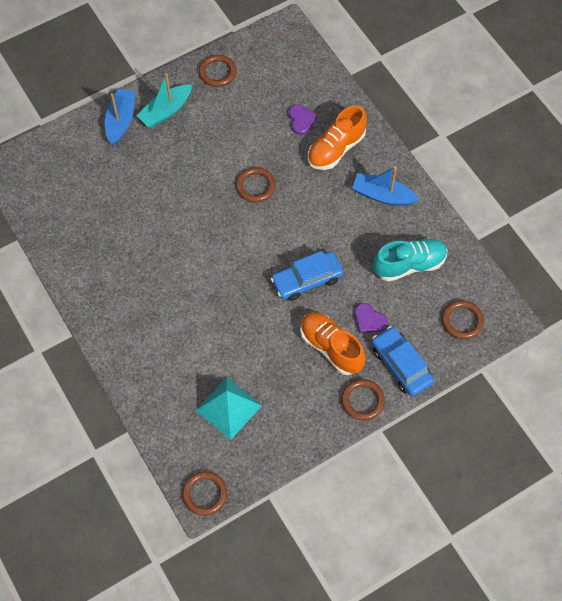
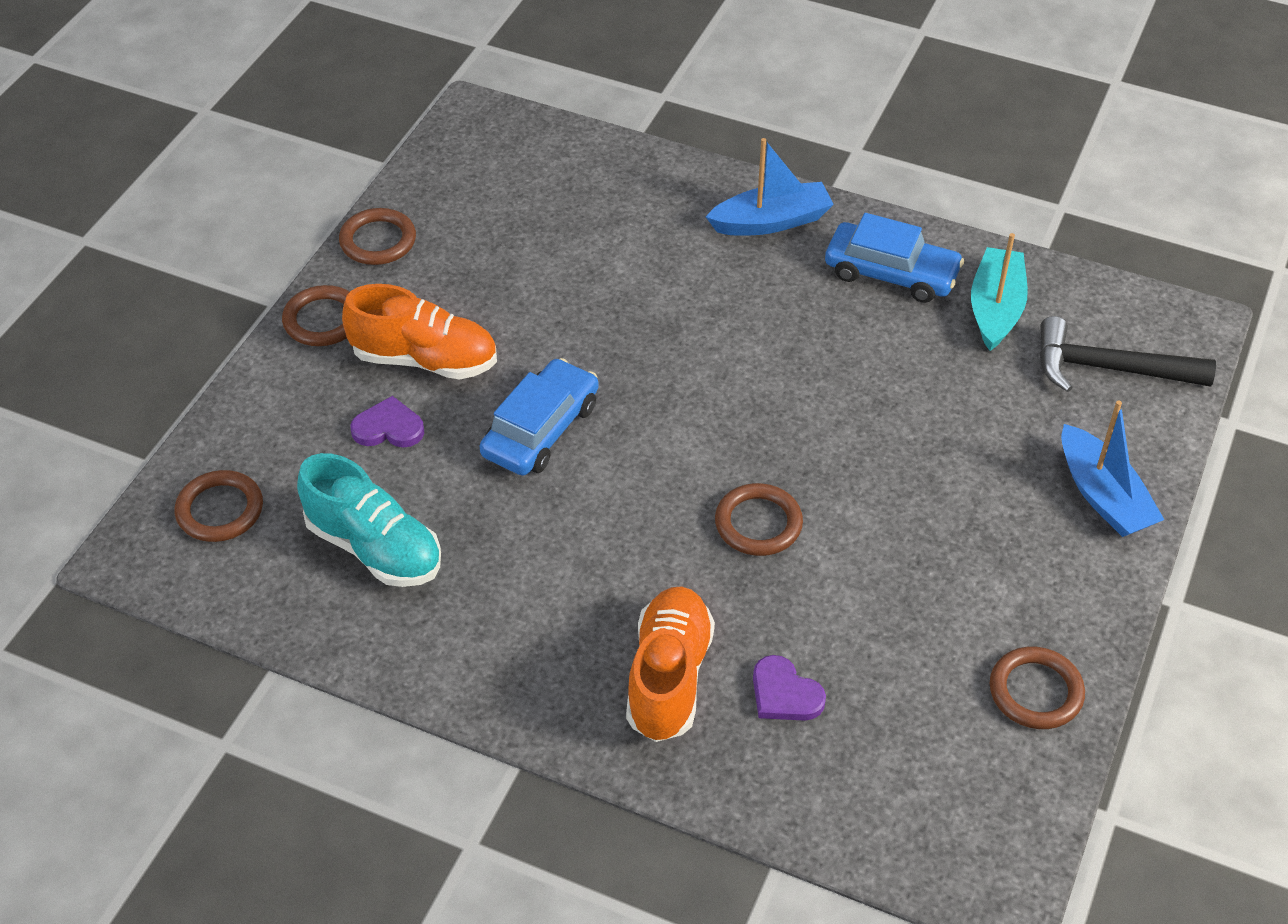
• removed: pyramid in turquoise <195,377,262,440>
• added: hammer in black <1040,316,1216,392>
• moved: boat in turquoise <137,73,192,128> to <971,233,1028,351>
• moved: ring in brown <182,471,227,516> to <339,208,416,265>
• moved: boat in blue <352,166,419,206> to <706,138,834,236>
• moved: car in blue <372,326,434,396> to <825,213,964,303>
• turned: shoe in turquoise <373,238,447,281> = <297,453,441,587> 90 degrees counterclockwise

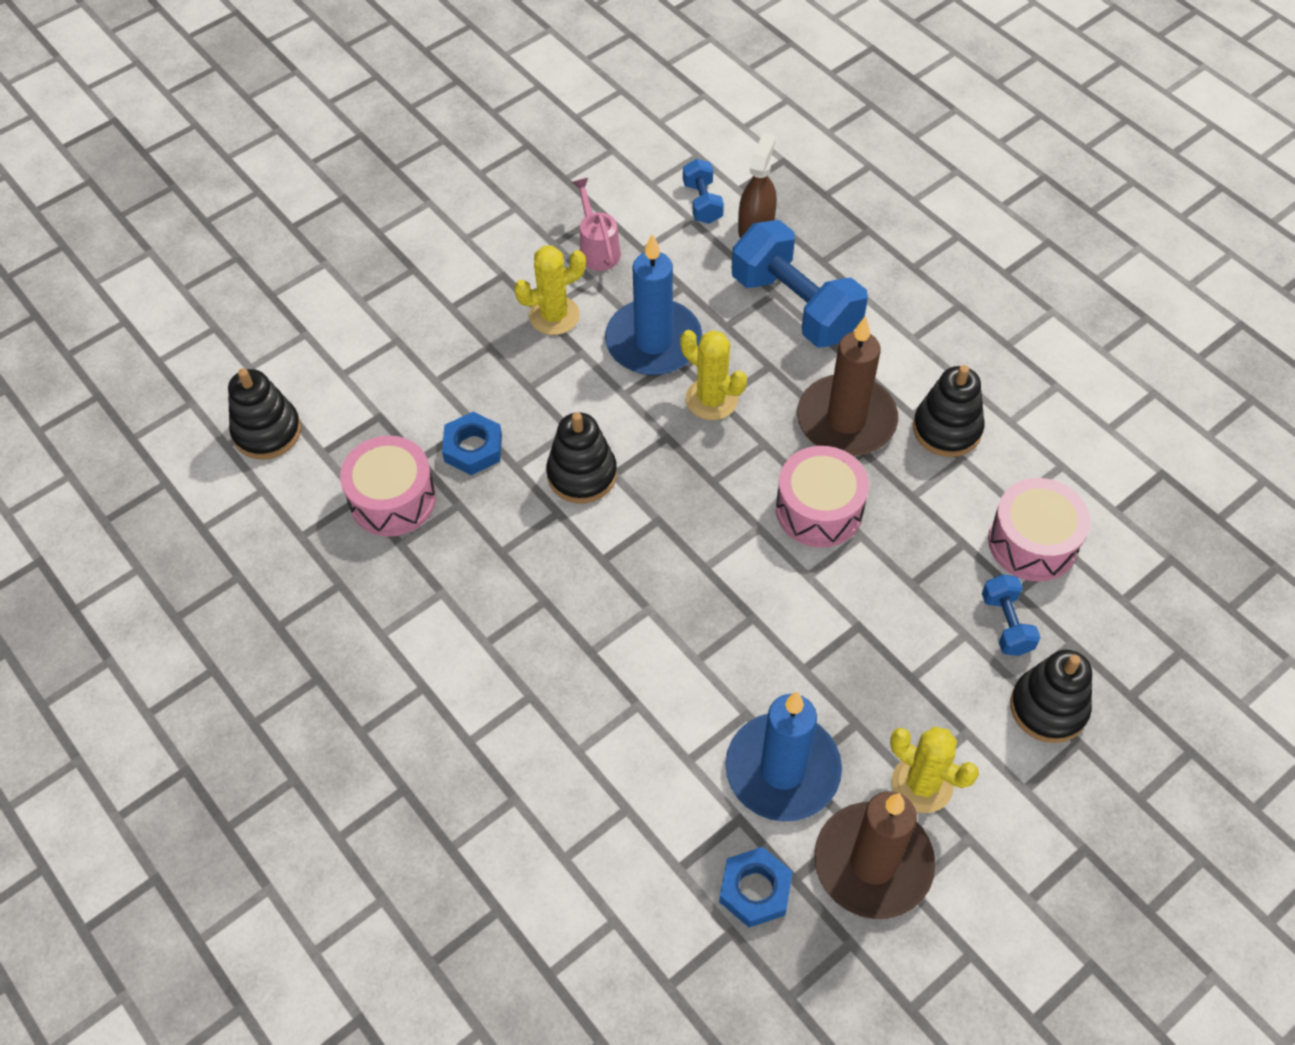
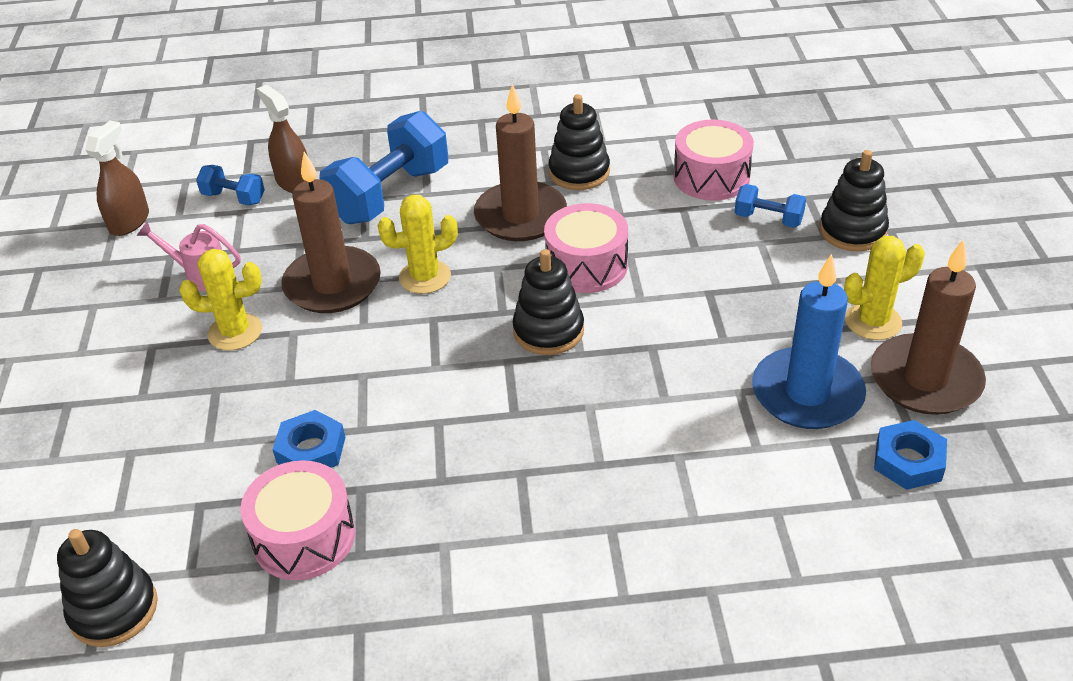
• added: spray bottle in brown <85,121,149,236>
• moved: stacking toy in black <546,412,617,503> to <513,249,584,355>
• recoloured: candle in blue <605,234,702,375> to candle in brown <281,152,381,313>
• turned: cactus in yellow <514,246,586,335> = <179,249,262,350> 75 degrees clockwise
• turned: dumbbell in blue <732,220,868,348> = <319,111,448,224> 45 degrees counterclockwise

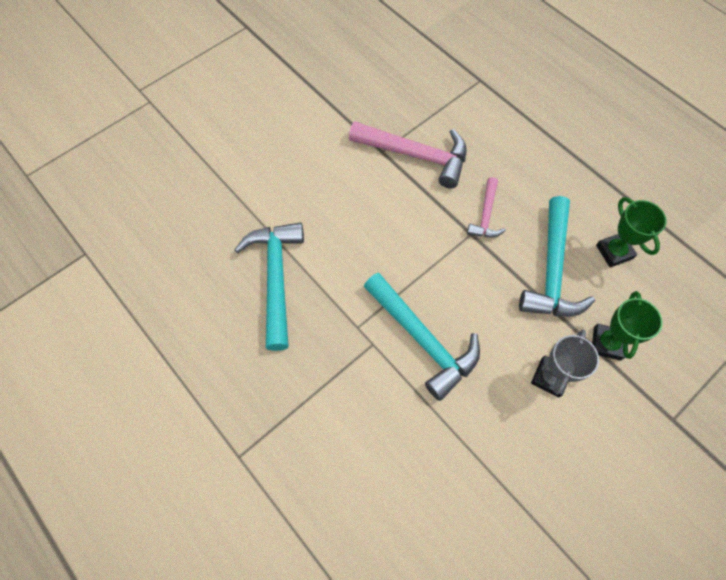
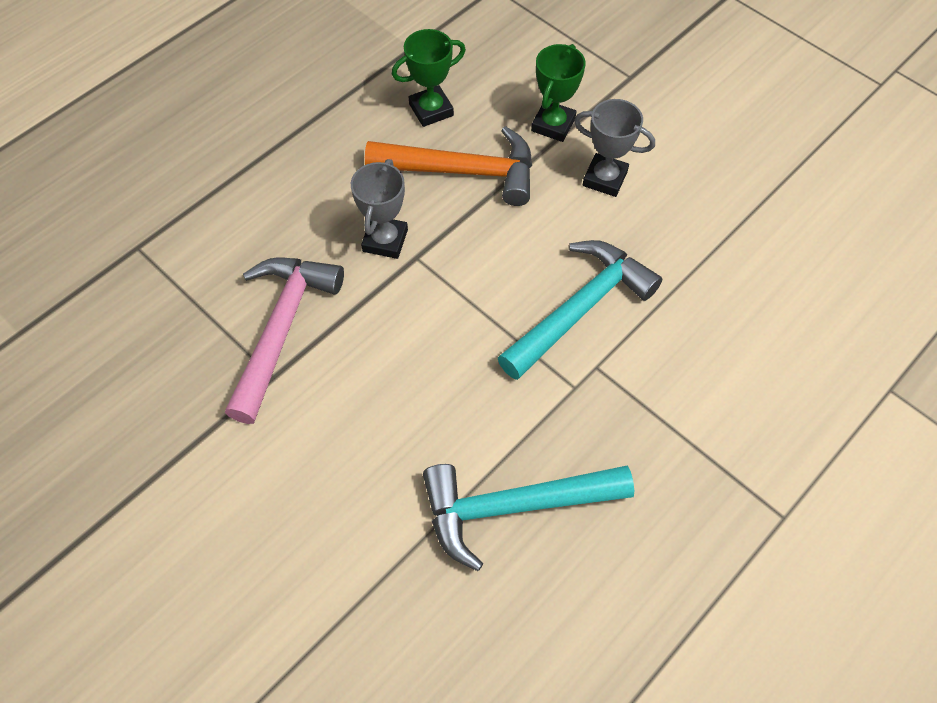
• replaced: hammer in pink <467,177,506,237> to trophy in grey <351,159,408,259>
• recoloured: hammer in turquoise <519,196,595,316> to hammer in orange <365,126,532,206>
• turned: trophy in green <592,291,663,361> = <531,44,586,142> 75 degrees counterclockwise

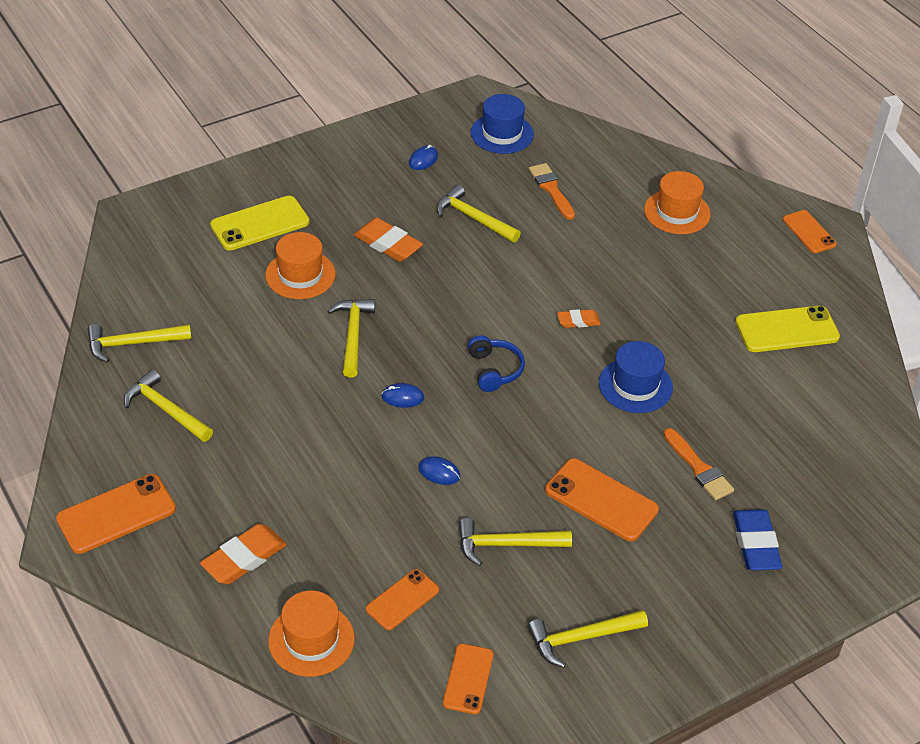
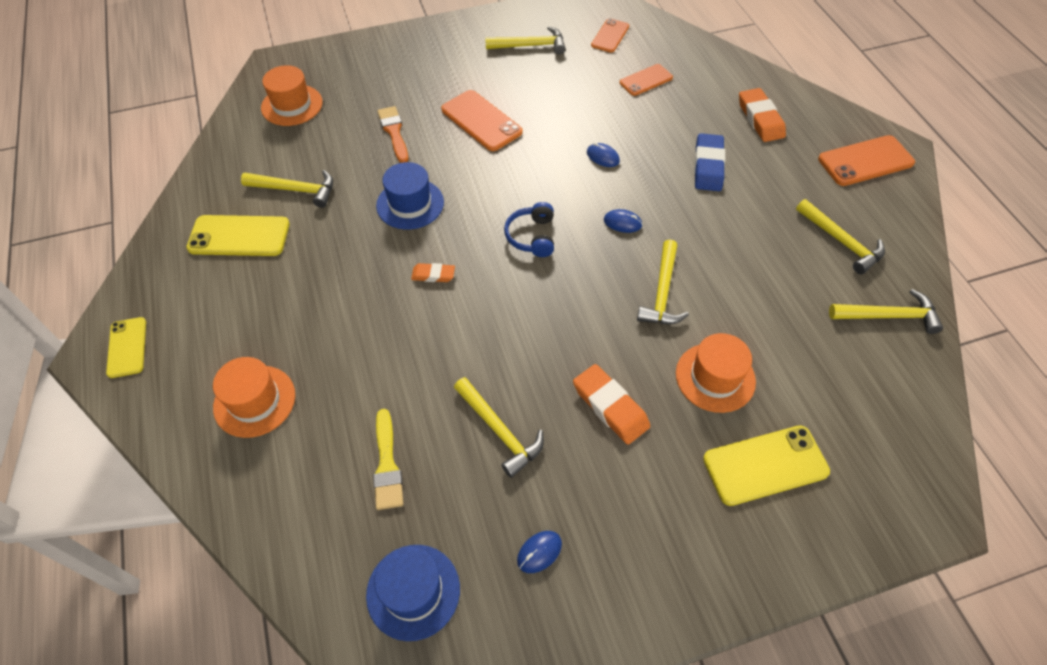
• moved: hat in orange <268,591,355,677> to <261,65,323,126>
• moved: hammer in yellow <458,518,572,566> to <241,170,333,208>
• moved: eraser in blue <733,509,783,571> to <694,133,725,191>
• recoloured: brush in orange <529,163,575,220> to brush in yellow <373,409,403,510>
• recoloured: phone in orange <783,210,837,253> to phone in yellow <106,317,146,378>
• turned: eraser in orange <200,524,287,584> = <739,88,786,142> 75 degrees counterclockwise

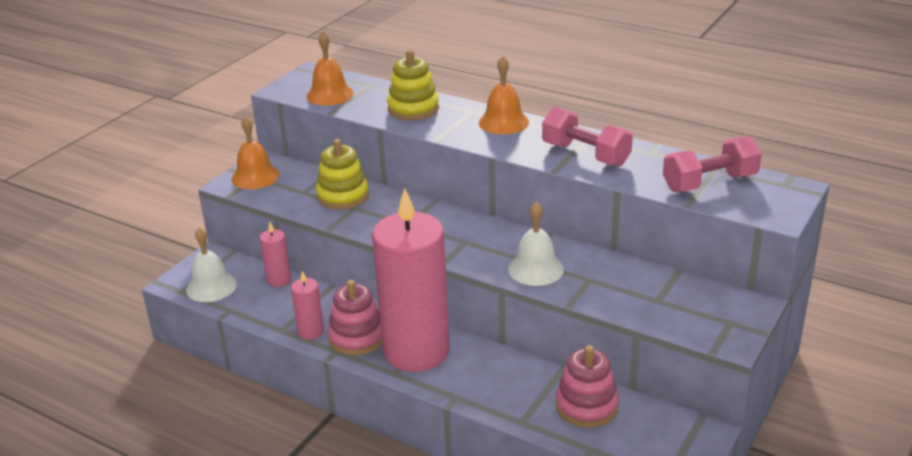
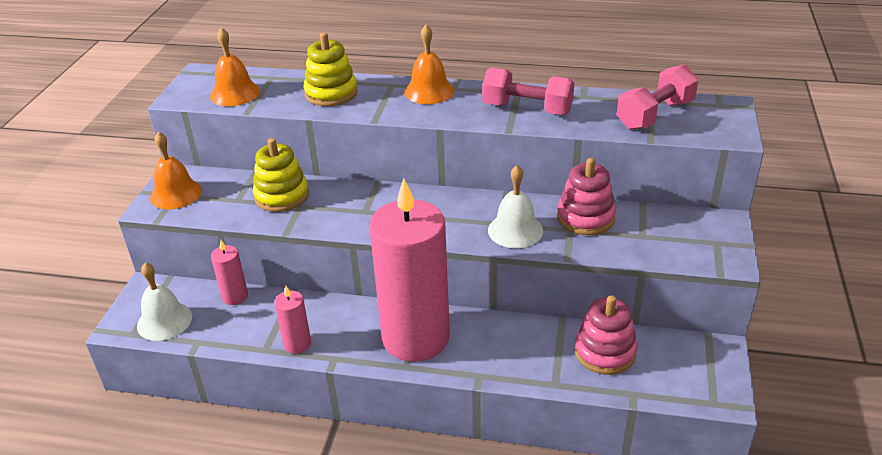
• moved: stacking toy in pink <327,280,382,356> to <557,158,616,235>

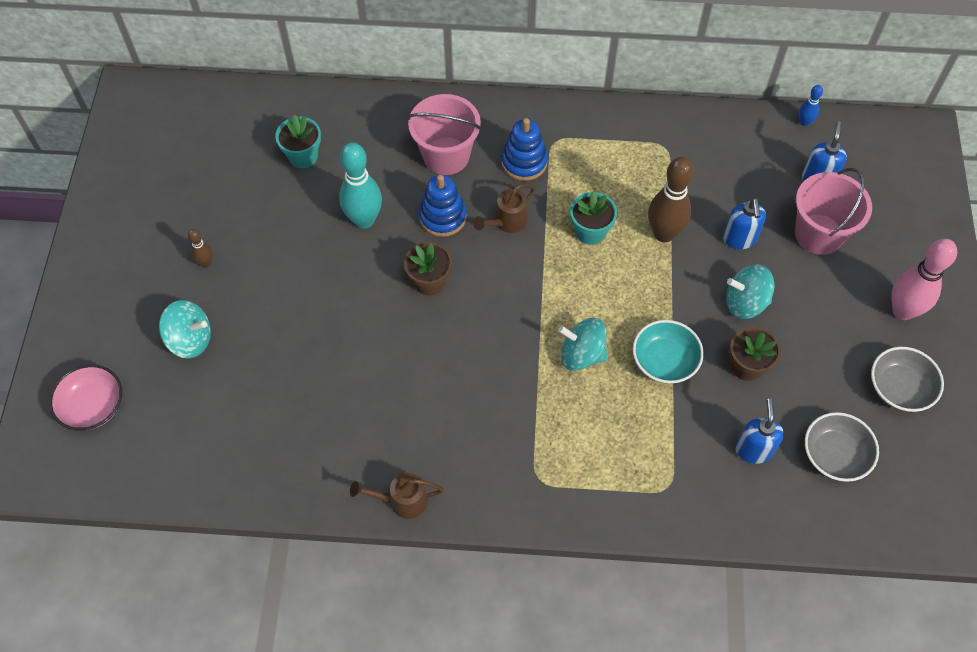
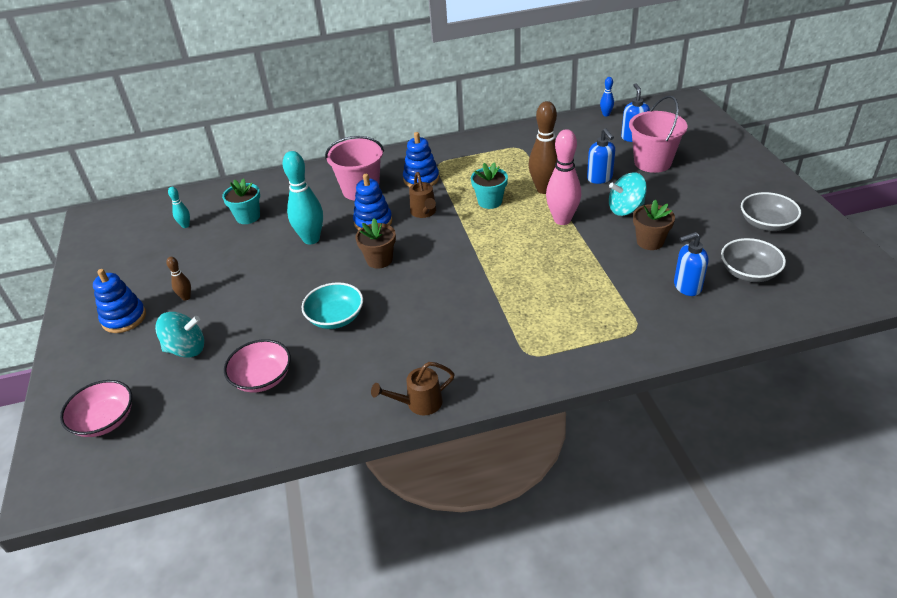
• removed: spinning top in turquoise <558,318,608,371>
• added: stacking toy in blue <93,269,146,333>
• added: bowling pin in turquoise <168,187,190,228>
• added: bowl in pink <224,339,291,392>
• moved: bowl in turquoise <633,320,704,383> to <301,282,363,329>
• moved: bowling pin in pink <892,239,957,320> to <546,129,581,225>
• turned: watering can in brown <473,183,535,233> = <409,172,436,218> 45 degrees counterclockwise
• turned: soap dispenser in blue <735,399,784,464> = <674,232,708,296> 90 degrees counterclockwise

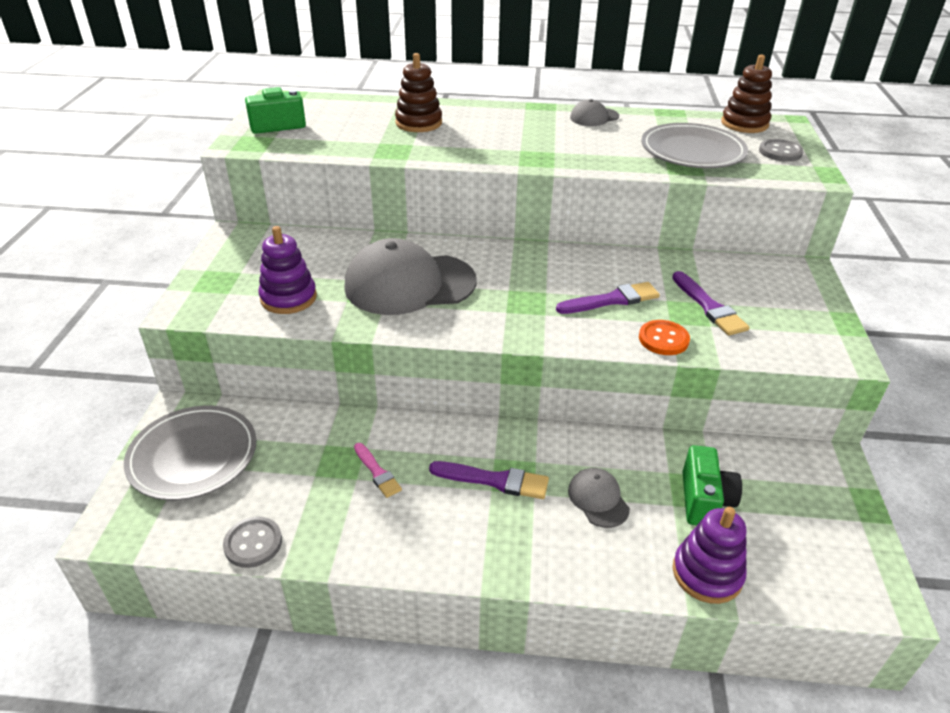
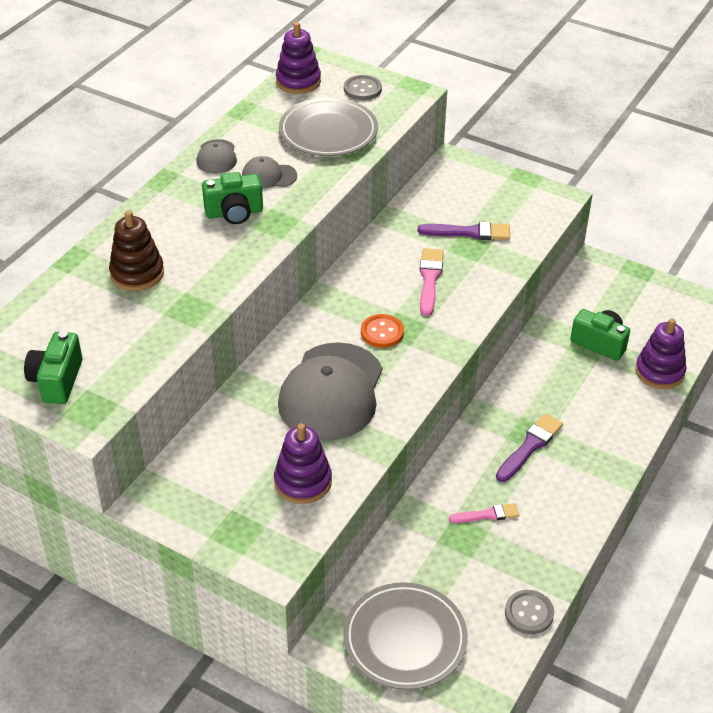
• added: camera in green <202,172,263,224>
• moved: cap in grey <568,468,630,528> to <242,156,297,189>
• moved: button in orange <639,320,690,355> to <361,314,404,348>
• recoloured: brush in purple <556,282,660,314> to brush in pink <420,248,444,316>
• recoloured: stacking toy in brown <721,55,772,133> to stacking toy in purple <276,22,321,94>

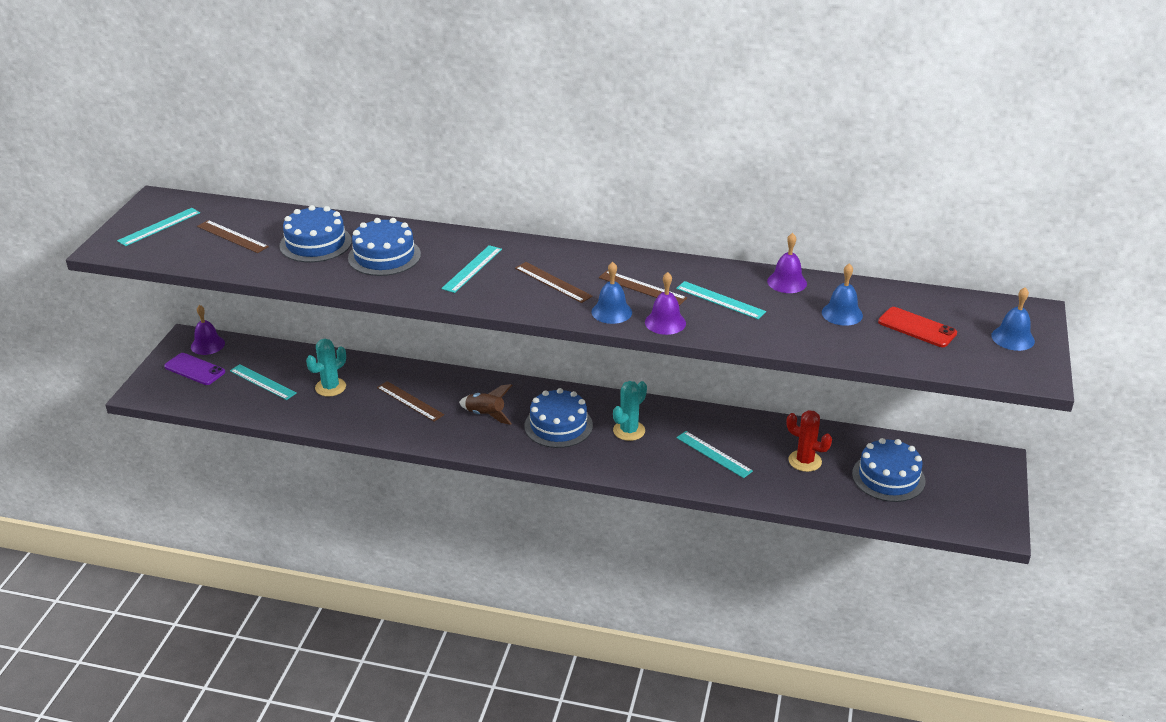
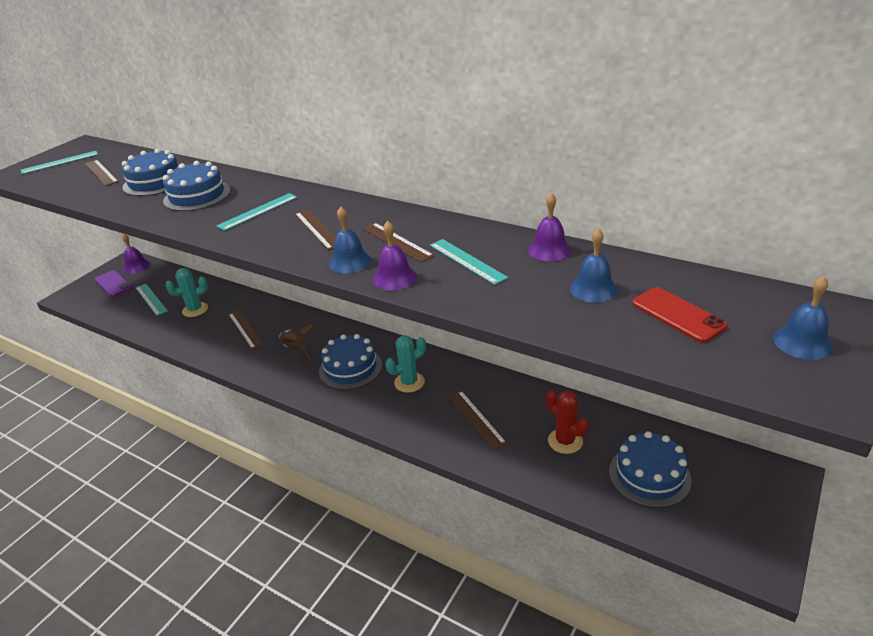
• recoloured: ruler in turquoise <676,431,753,478> to ruler in brown <449,391,507,449>

